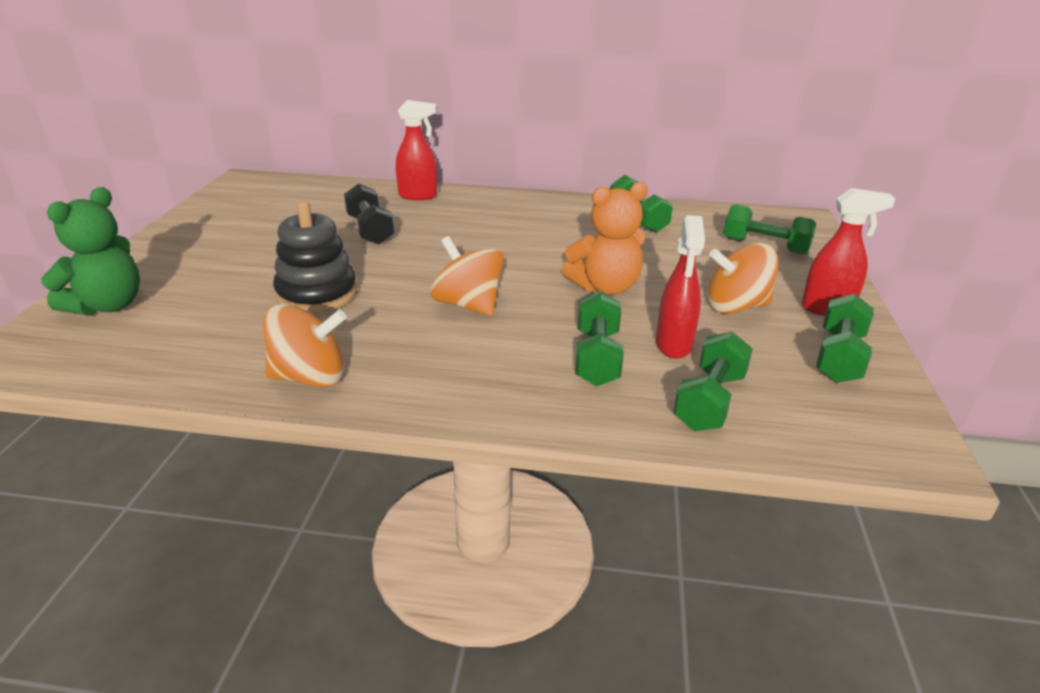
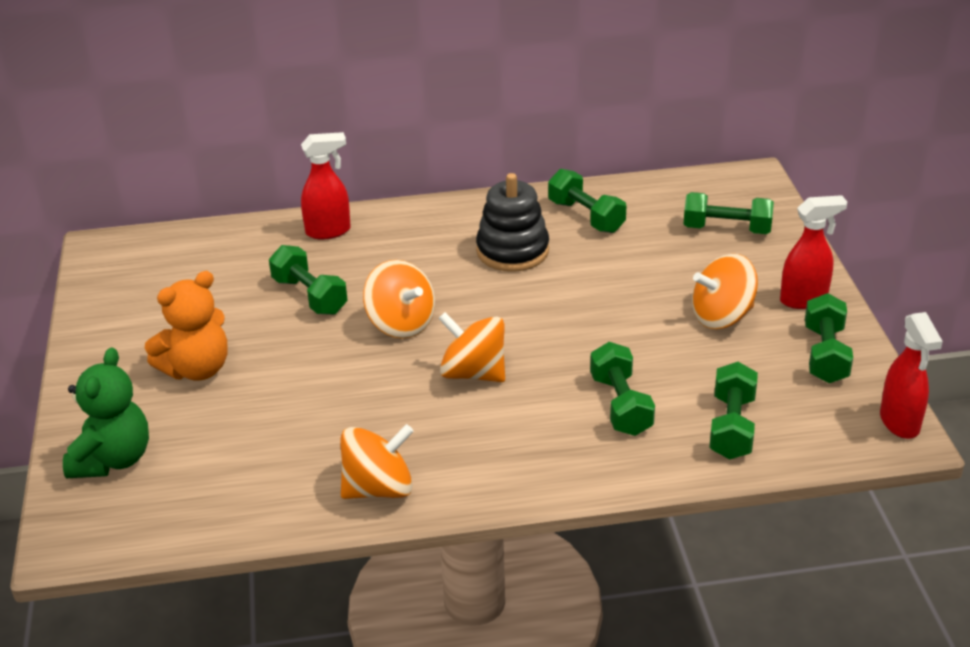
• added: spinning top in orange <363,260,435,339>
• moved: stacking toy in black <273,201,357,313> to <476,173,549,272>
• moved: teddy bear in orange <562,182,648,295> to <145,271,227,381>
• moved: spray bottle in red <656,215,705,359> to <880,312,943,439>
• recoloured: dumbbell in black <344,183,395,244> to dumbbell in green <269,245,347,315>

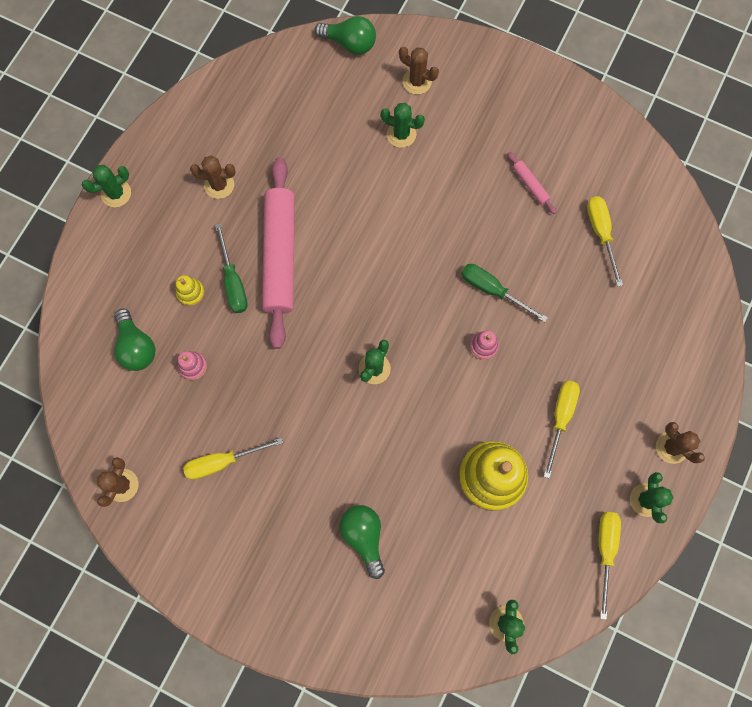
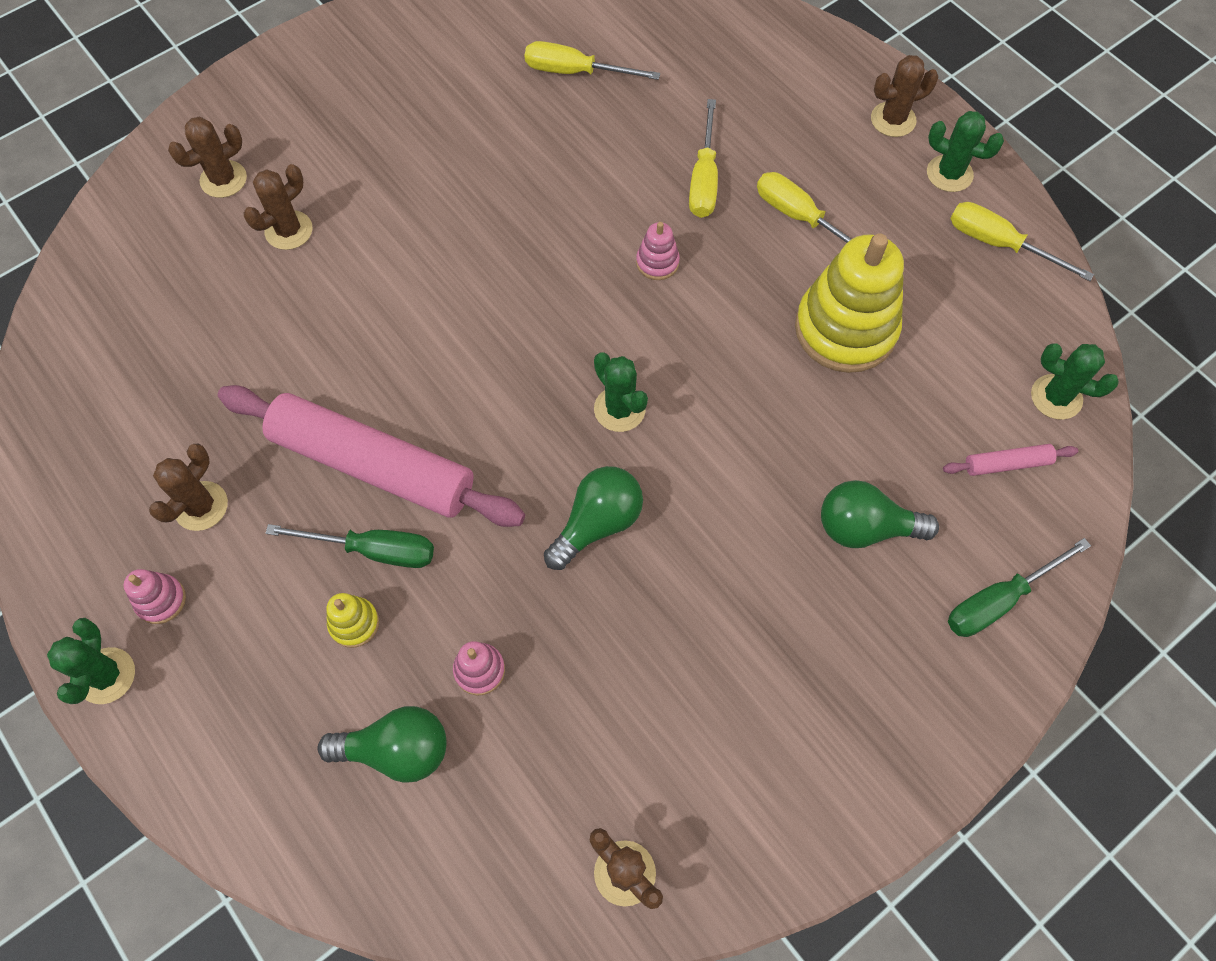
• added: stacking toy in pink <124,569,186,624>
• moved: screwdriver in yellow <183,437,283,480> to <689,99,718,218>
• moved: light bulb in green <314,16,376,55> to <544,466,643,570>
• moved: screwdriver in green <461,264,548,322> to <948,538,1091,637>
• moved: rolling pin in pink <507,152,556,214> to <943,444,1078,476>
• recoloured: cactus in green <381,103,425,148> to cactus in brown <244,164,313,250>

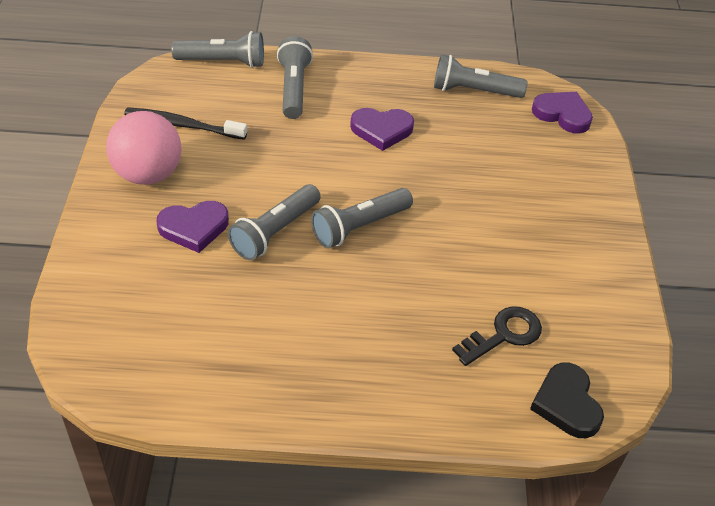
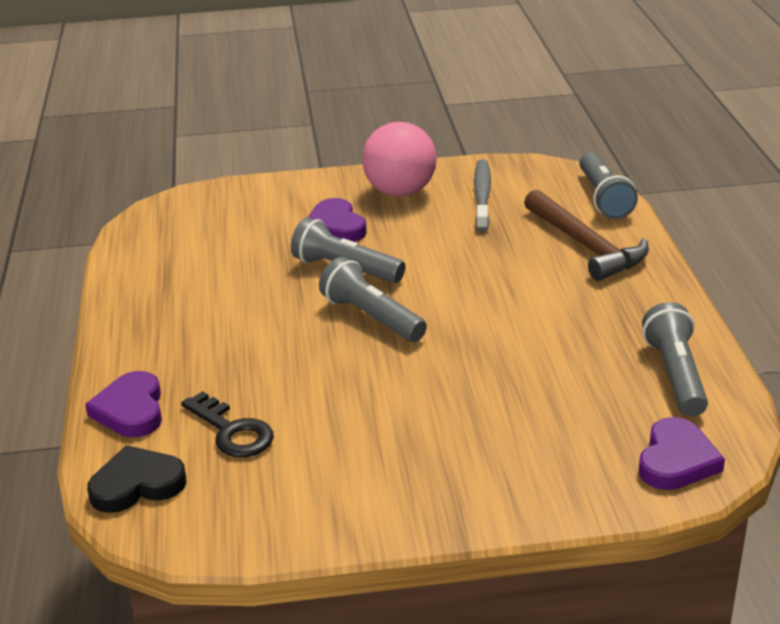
• moved: heart in purple <350,108,414,151> to <85,371,162,437>
• replaced: flashlight in grey <277,36,313,119> to hammer in brown <524,189,649,281>
• recoloured: toothbrush in black <124,107,247,140> to toothbrush in grey <474,160,491,231>

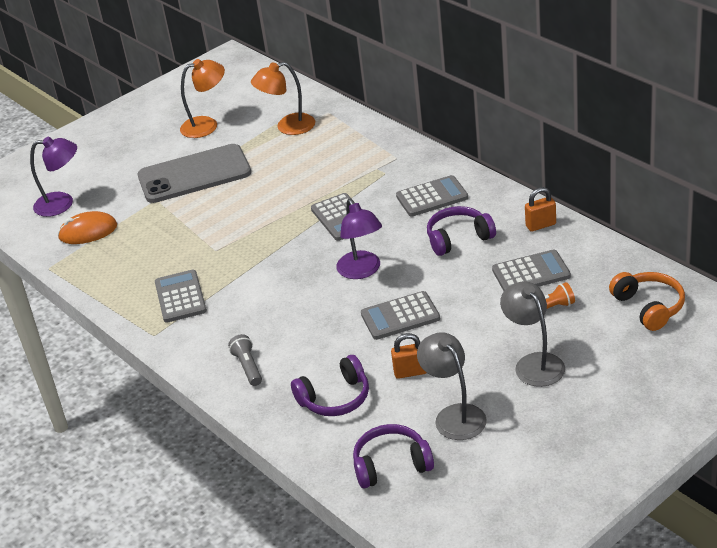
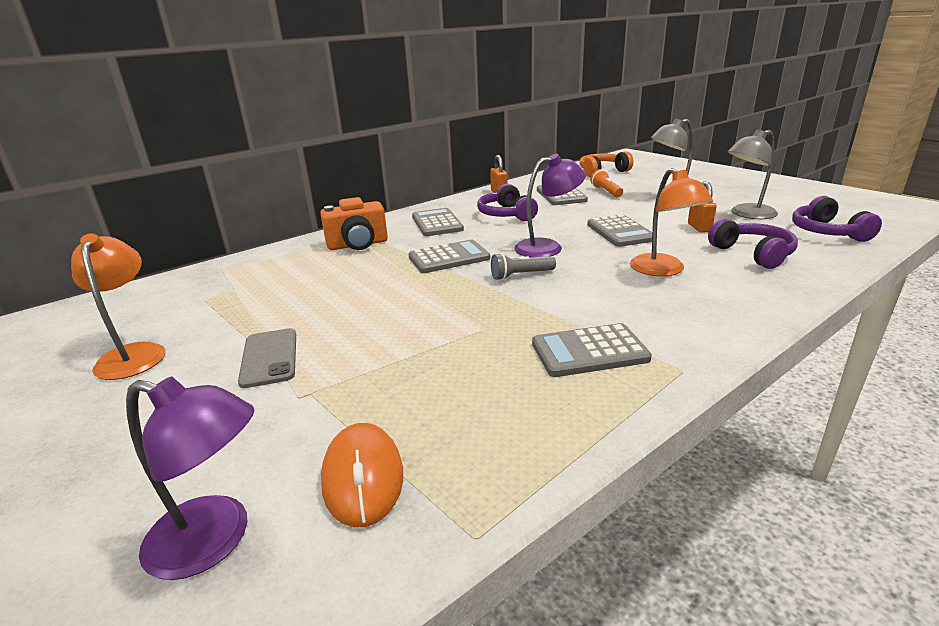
• added: camera in orange <320,197,388,250>
• moved: flashlight in grey <228,334,262,386> to <491,253,556,280>
• moved: lamp in orange <251,62,315,135> to <630,168,713,276>
• turned: lamp in purple <30,137,77,217> = <126,376,255,580> 105 degrees clockwise
• resized: phone in grey <138,144,251,203> = <238,328,296,388> x0.53

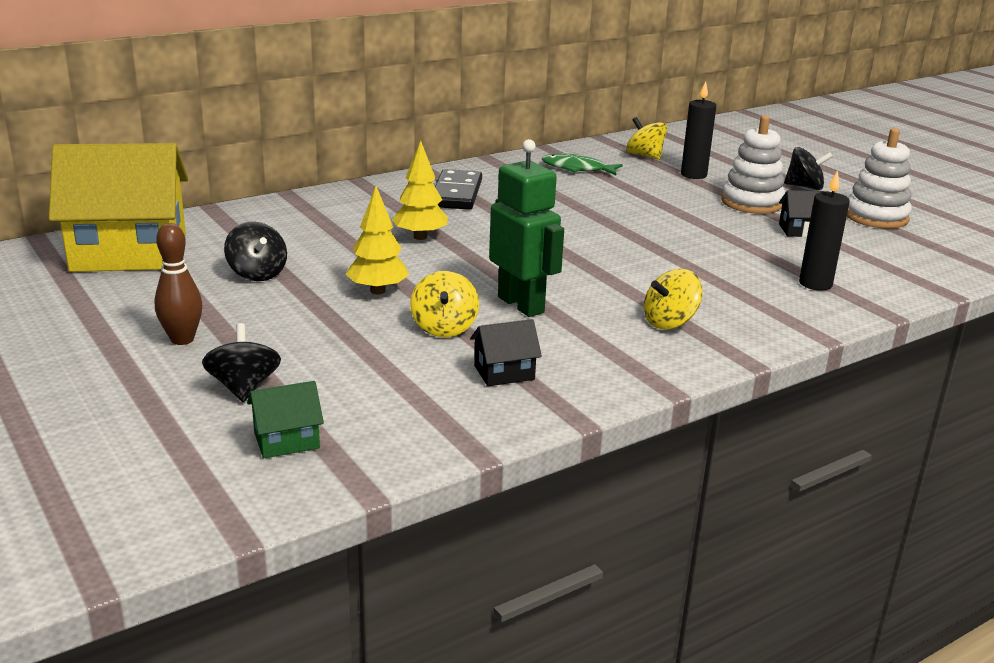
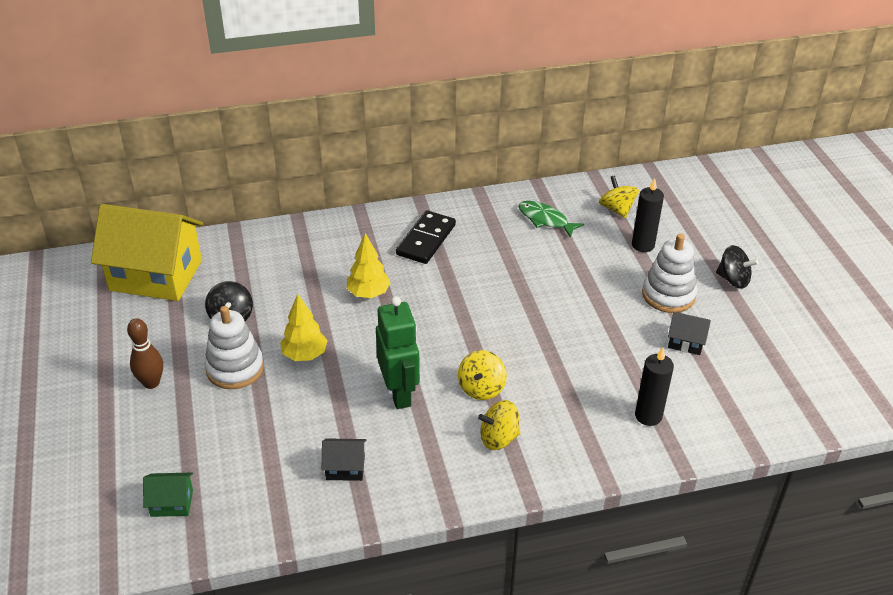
• removed: spinning top in black <202,323,281,402>
• moved: spinning top in yellow <410,271,479,337> to <458,350,507,400>
• moved: stacking toy in white <847,128,912,229> to <204,306,264,389>

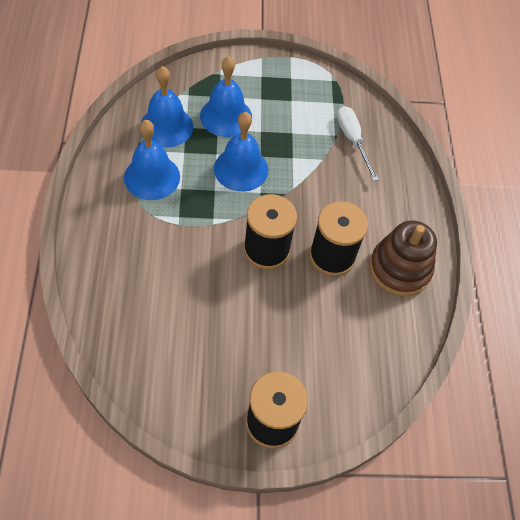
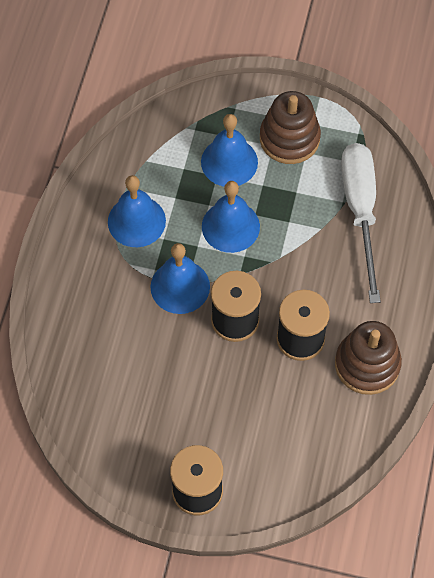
• added: stacking toy in brown <260,91,321,164>
• moved: bell in blue <141,66,193,148> to <151,243,210,314>
• resized: screwdriver in white <337,106,379,181> = <341,143,381,303> x1.71

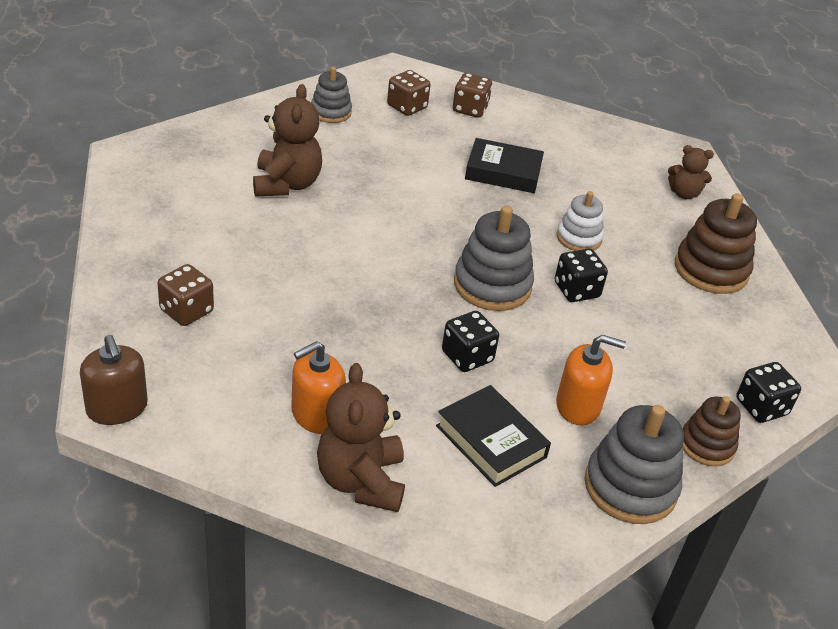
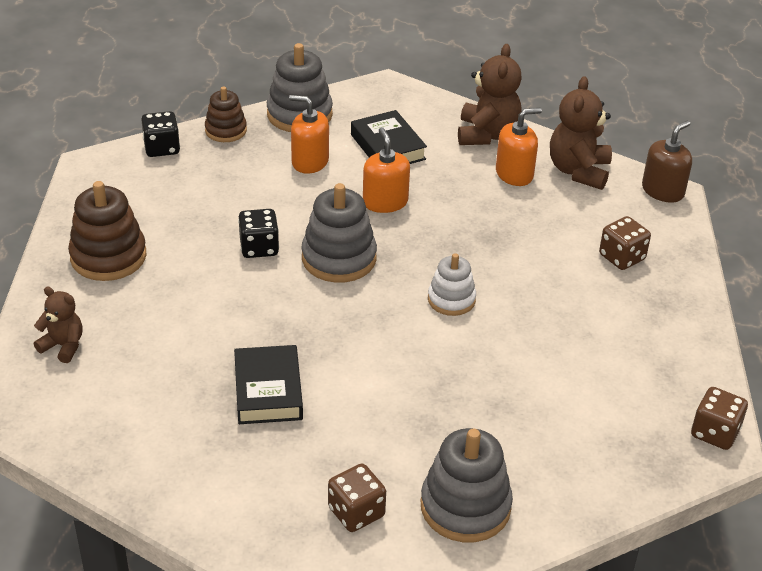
• moved: teddy bear in brown <253,84,322,197> to <550,76,612,190>
• moved: dice in brown <453,73,492,118> to <691,387,748,450>
• moved: stacking toy in white <557,191,604,251> to <428,253,476,316>
• replaced: dice in black <442,311,499,372> to soap dispenser in orange <363,127,410,213>
• turned: soap dispenser in brown <80,335,148,425> = <642,120,692,203> 60 degrees clockwise
• turned: book in black <465,138,544,193> = <234,345,303,424> 60 degrees clockwise
• resized: stacking toy in grey <311,67,352,123> = <421,428,513,542> x1.61

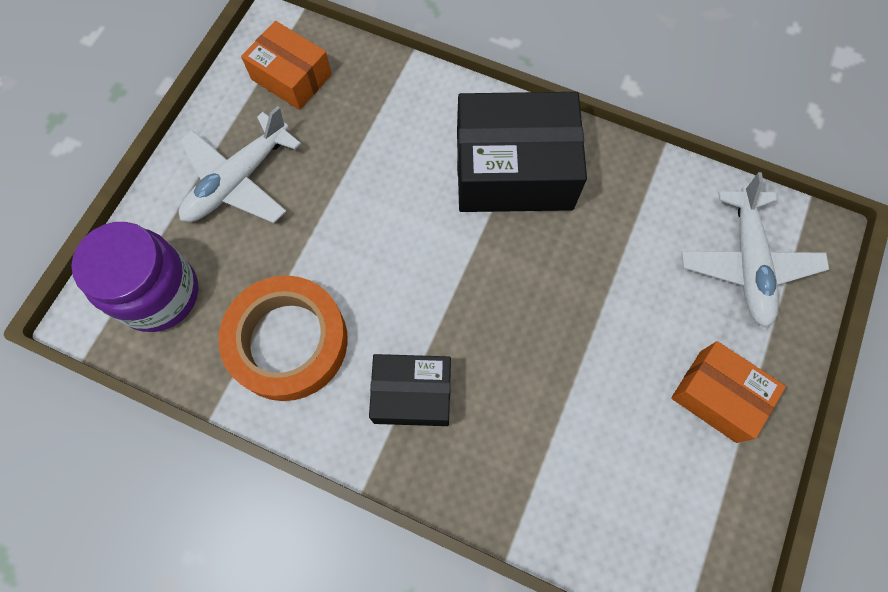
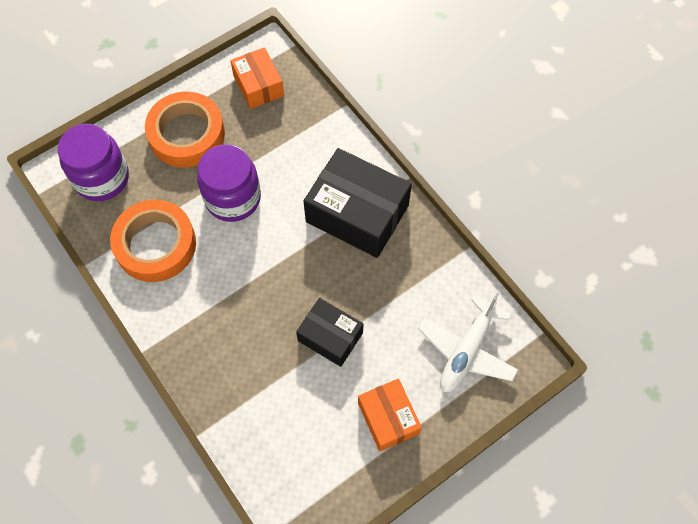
• added: jar in purple <197,144,261,222>
• moved: box in black <369,354,451,426> to <296,298,363,367>
• replaced: plane in white <179,106,301,223> to tape in orange <145,92,225,168>

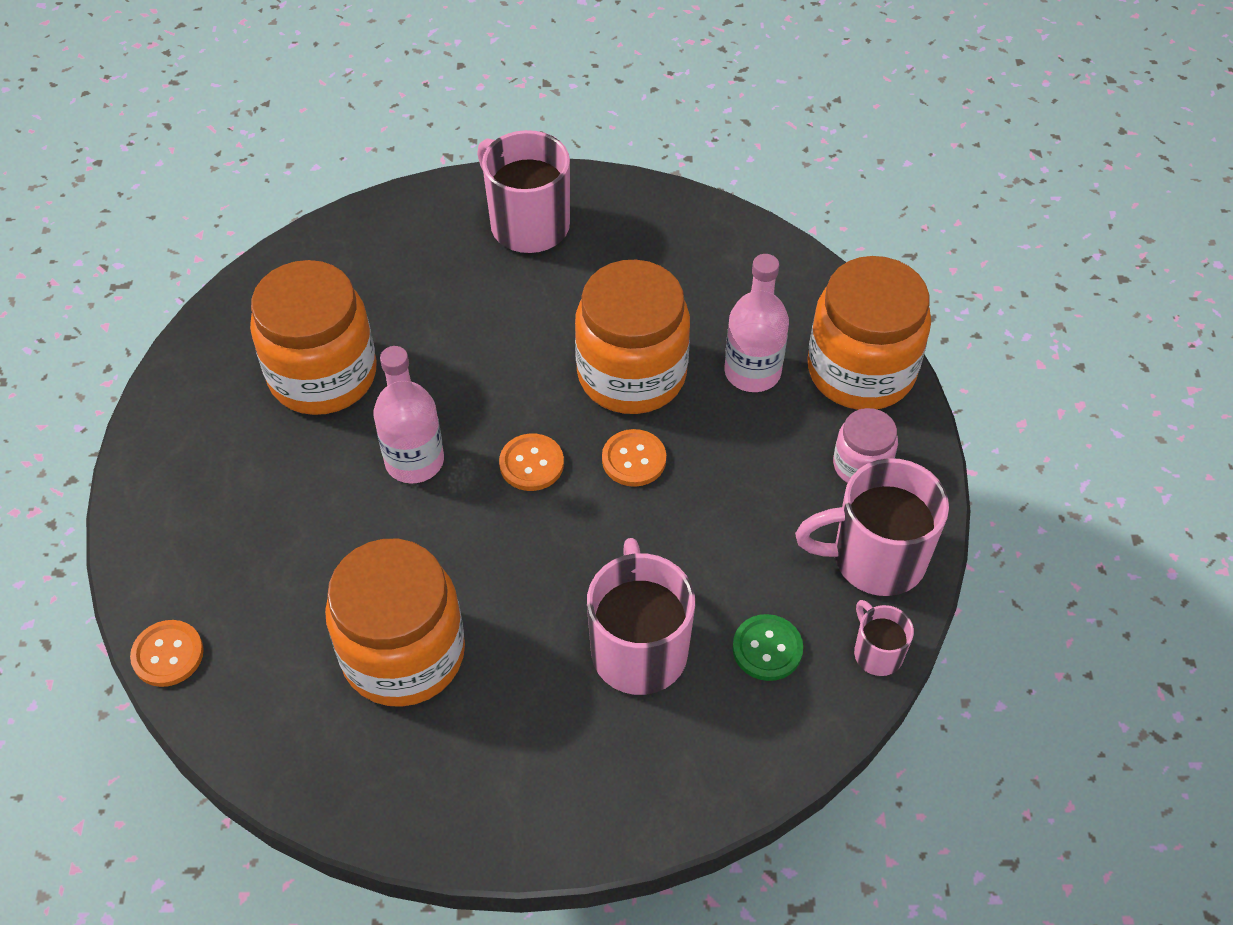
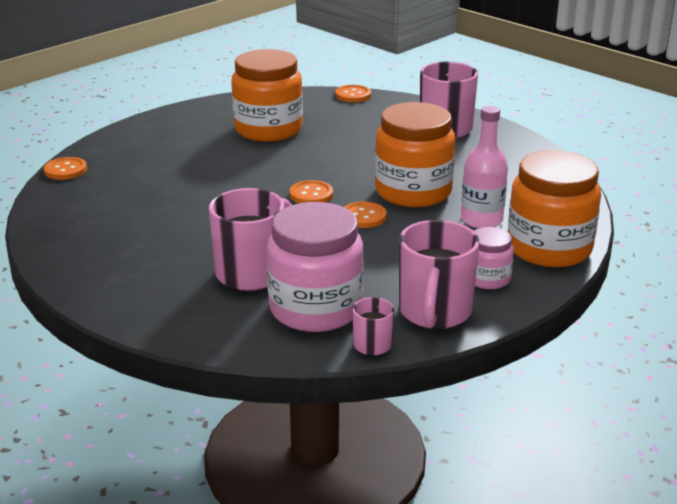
• removed: jar in orange <325,539,465,707>
• removed: bottle in pink <373,346,444,483>
• added: button in orange <335,85,371,102>
• replaced: button in green <732,614,803,681> to jar in pink <267,202,364,332>
• turned: mug in pink <795,458,949,596> = <399,220,480,329> 120 degrees counterclockwise

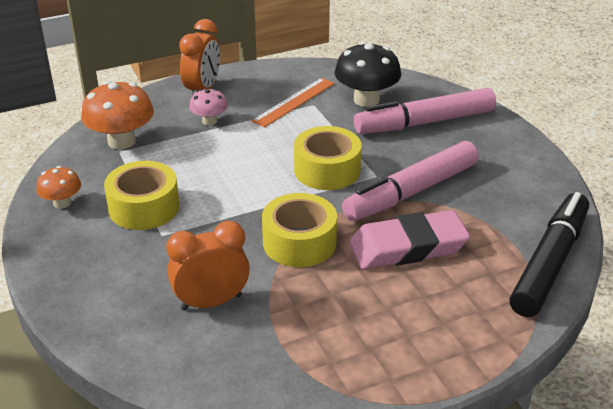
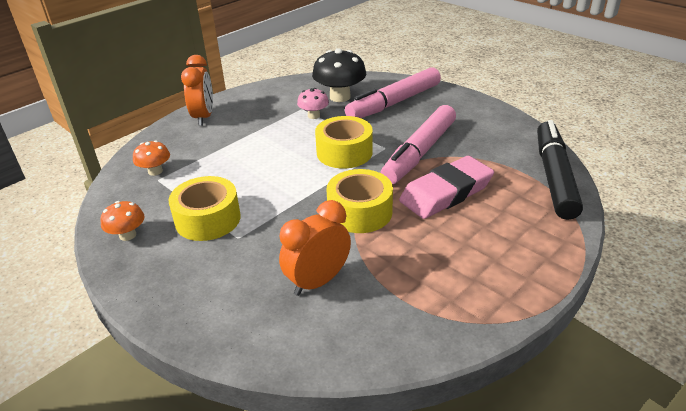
• removed: ruler in orange <251,78,335,127>
• moved: mushroom in pink <189,89,228,125> to <297,88,329,119>
• resized: mushroom in orange <81,81,154,149> = <133,140,170,176> x0.56

